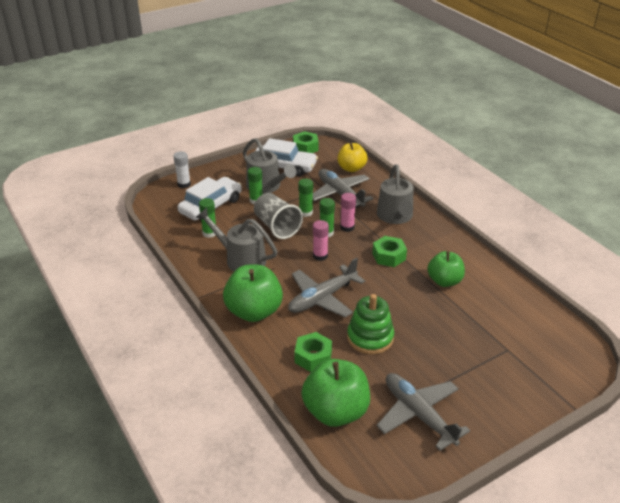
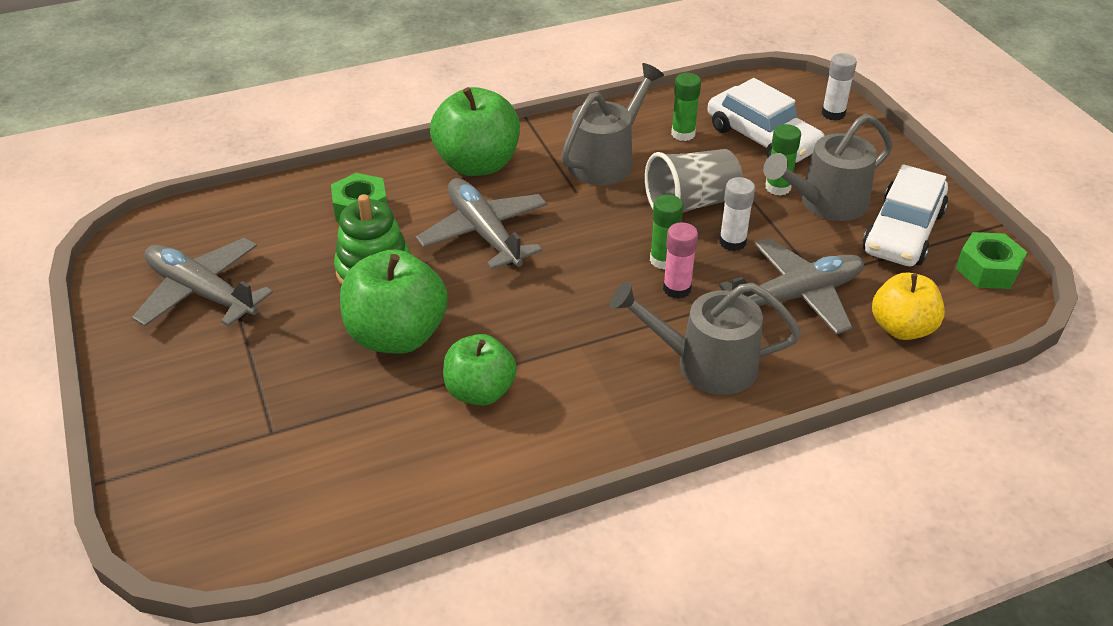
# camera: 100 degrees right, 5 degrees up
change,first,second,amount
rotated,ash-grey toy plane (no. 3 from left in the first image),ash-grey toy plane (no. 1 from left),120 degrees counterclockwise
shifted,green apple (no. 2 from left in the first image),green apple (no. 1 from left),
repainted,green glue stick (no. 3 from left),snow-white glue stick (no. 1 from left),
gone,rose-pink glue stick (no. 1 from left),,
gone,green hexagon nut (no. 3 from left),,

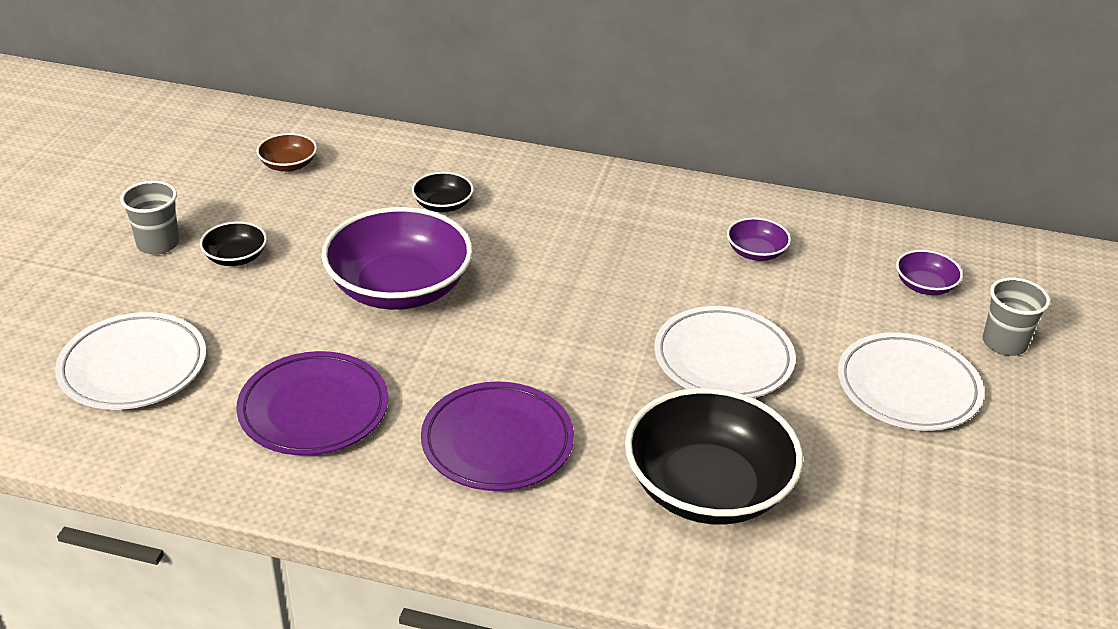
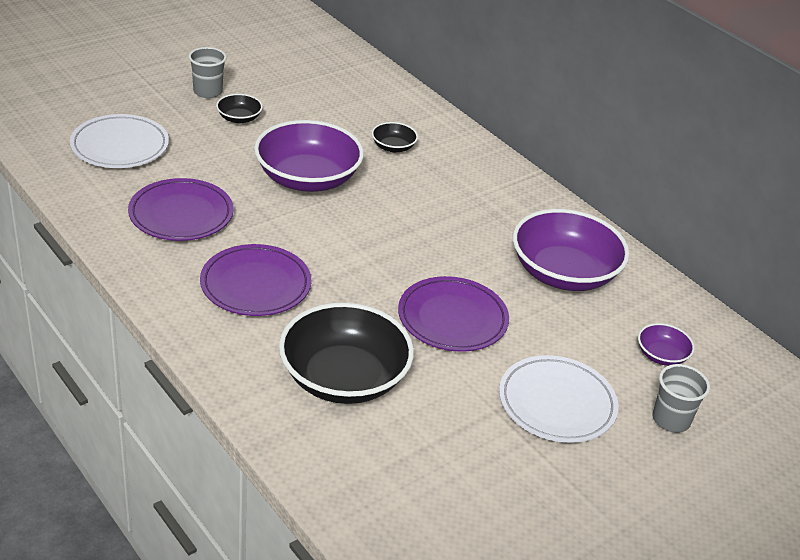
# camera: 35 degrees right, 0 degrees up
change,first,second,amount
repainted,snow-white flat dish (no. 2 from left),royal purple flat dish (no. 3 from left),
scaled,royal purple bowl (no. 2 from left),,x2.20
gone,brown bowl,,

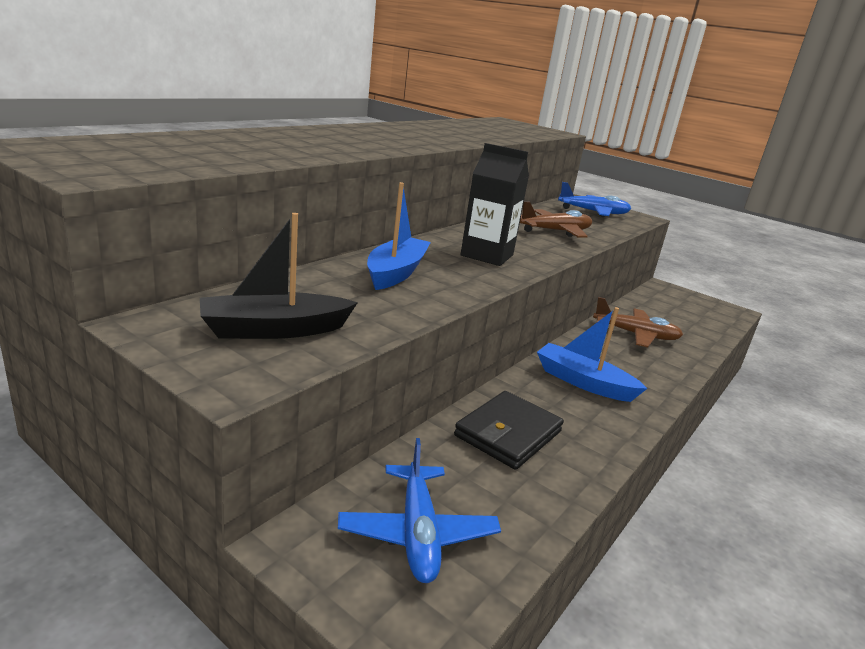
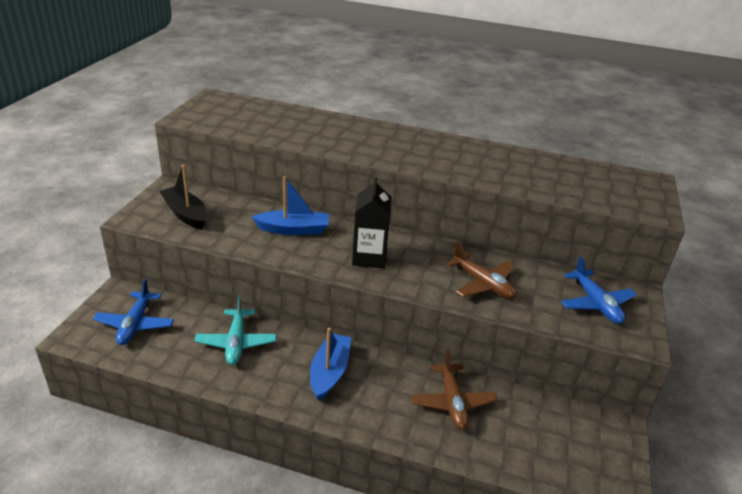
# camera: 70 degrees right, 10 degrees up
change,first,second,amount
rotated,blue toy plane (no. 1 from left),,60 degrees counterclockwise
swapped,ebony billfold,aqua toy plane,

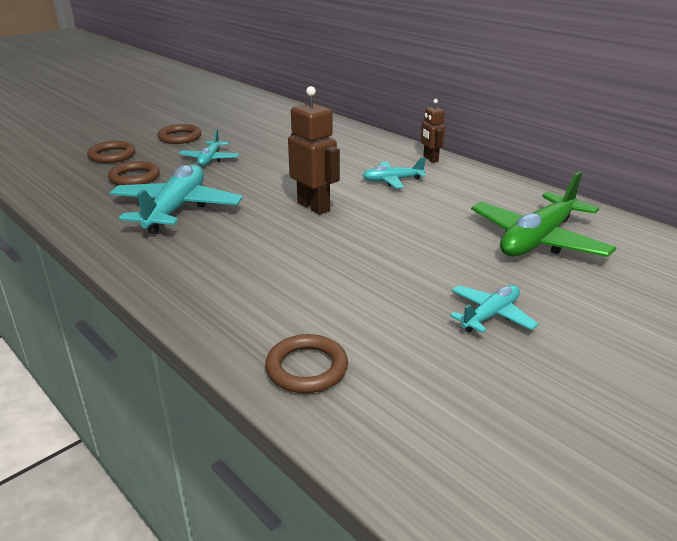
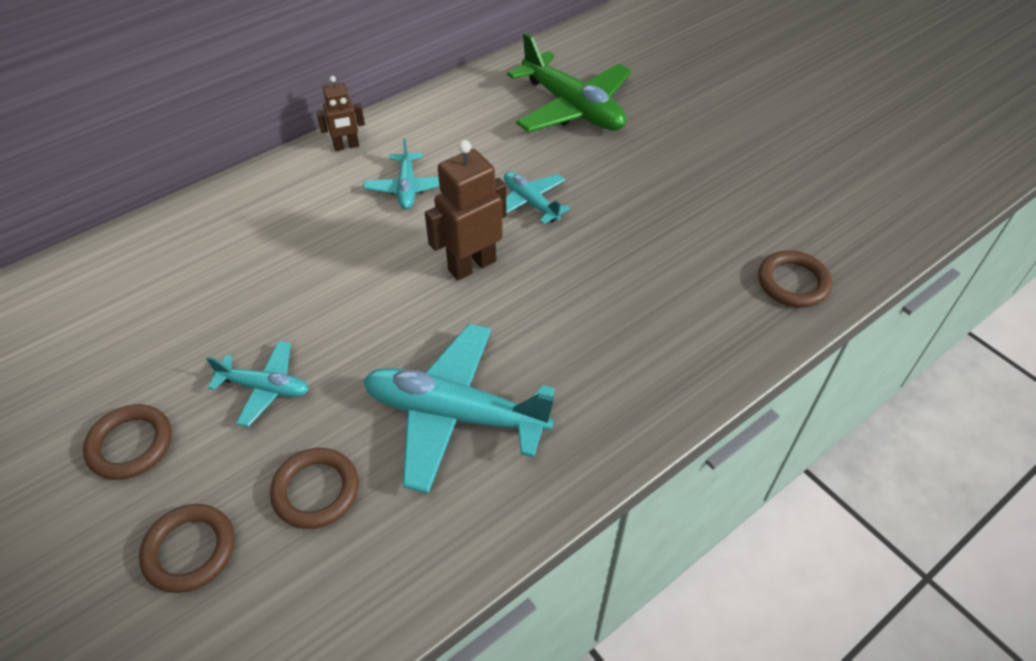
# camera: 85 degrees left, 20 degrees up
change,first,second,amount
shifted,aqua toy plane (no. 4 from left),,

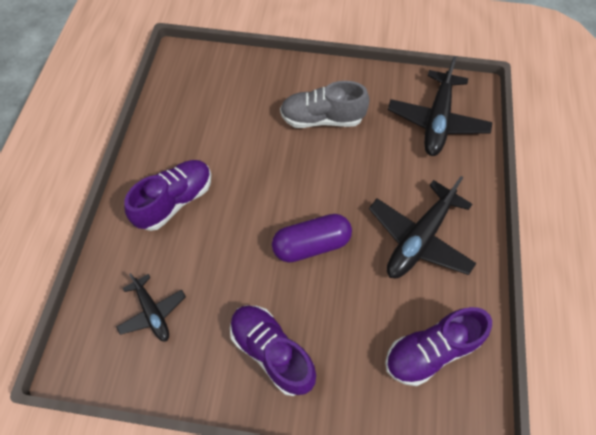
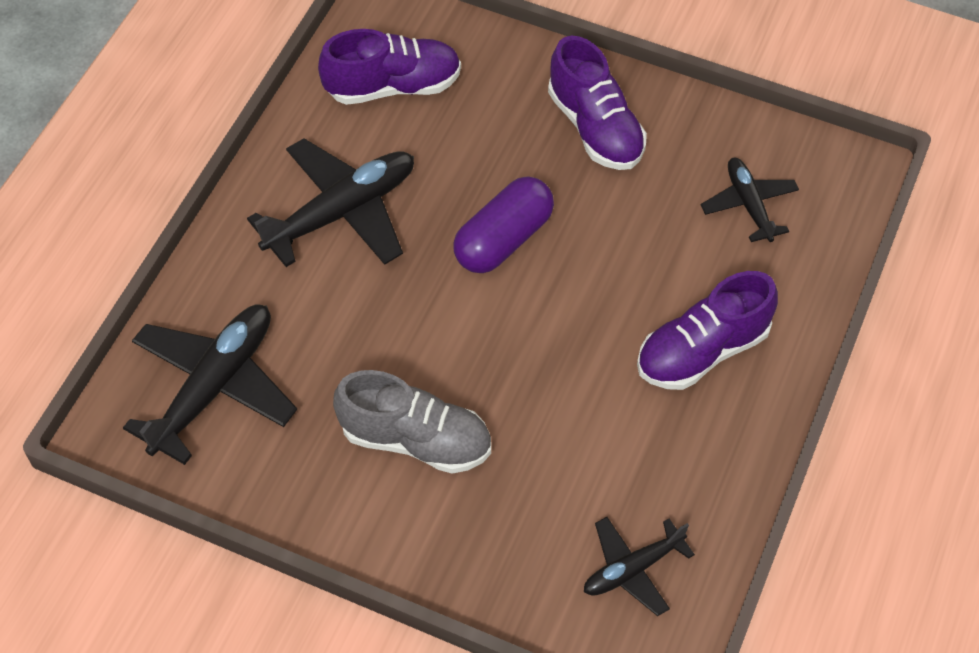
# camera: 165 degrees left, 5 degrees down
change,first,second,amount
rotated,royal purple pill shape,,45 degrees counterclockwise
new,,ebony toy plane (no. 3 from left),

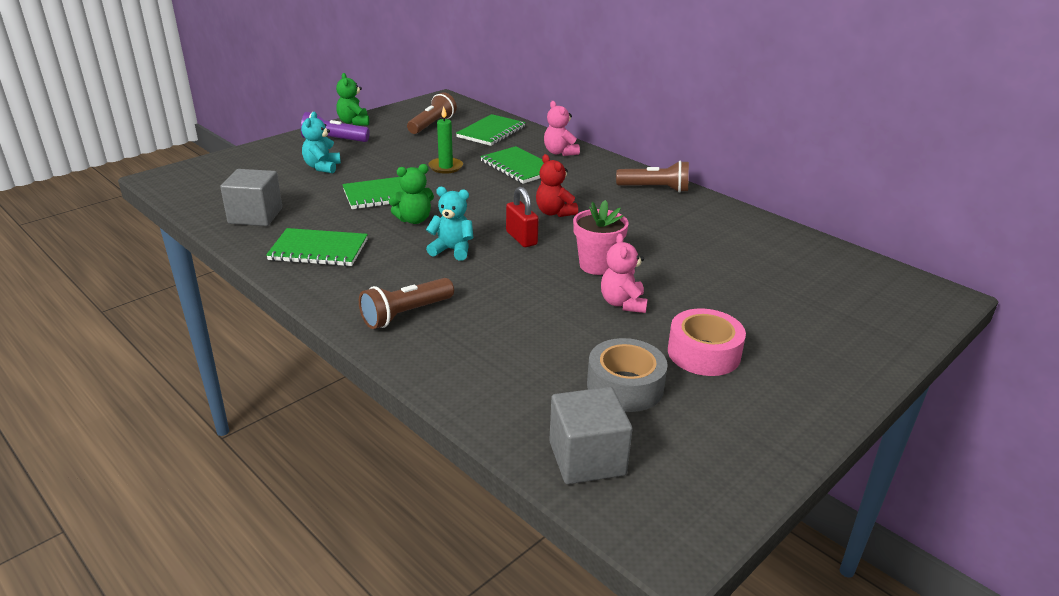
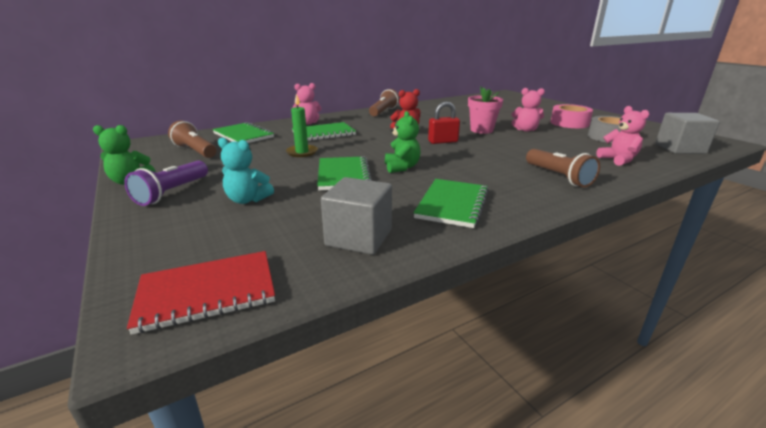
# camera: 75 degrees left, 5 degrees down
change,first,second,amount
new,,crimson notepad,
new,,rose-pink teddy bear (no. 3 from left),
gone,aqua teddy bear (no. 2 from left),,

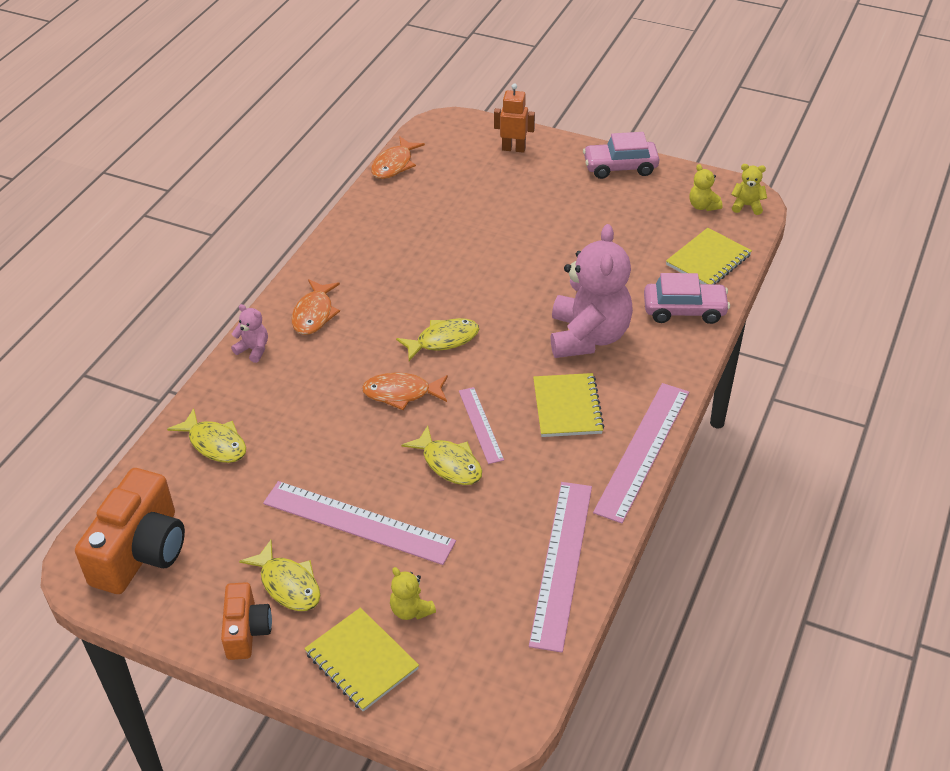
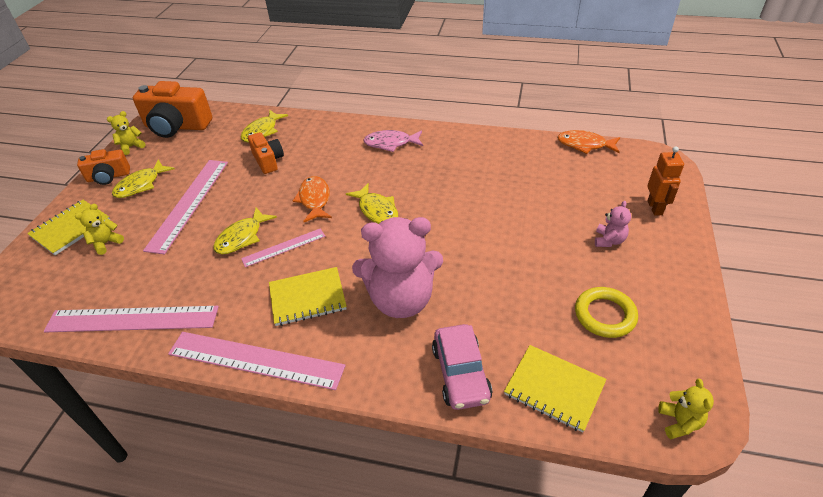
# camera: 80 degrees right, 0 degrees up
change,first,second,amount
shifted,golden teddy bear (no. 2 from left),,
new,,orange-coloured photo camera (no. 3 from left),
repainted,orange-coloured fish (no. 1 from left),rose-pink fish,
new,,golden ring,
shifted,rose-pink teddy bear (no. 1 from left in the first image),rose-pink teddy bear (no. 2 from left),
gone,rose-pink automobile (no. 1 from left),,

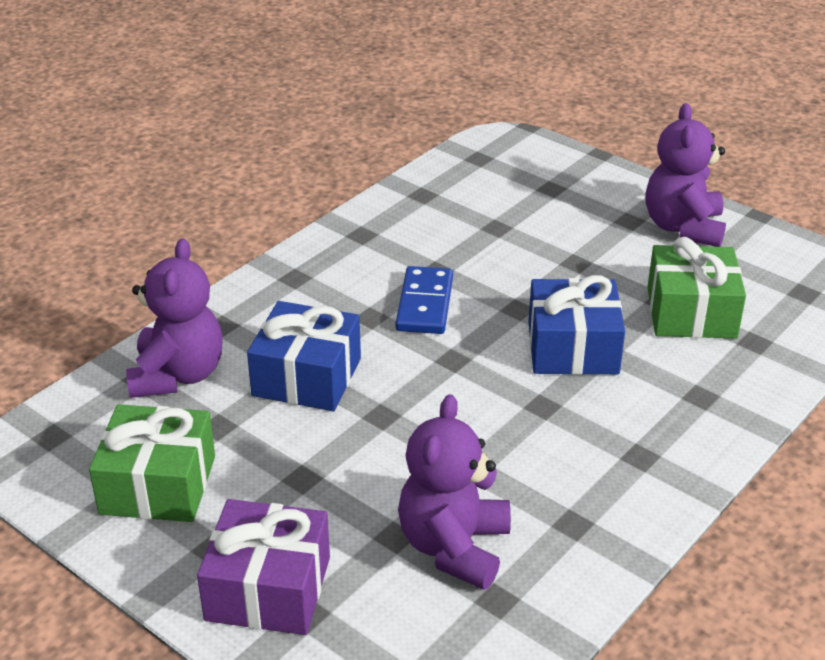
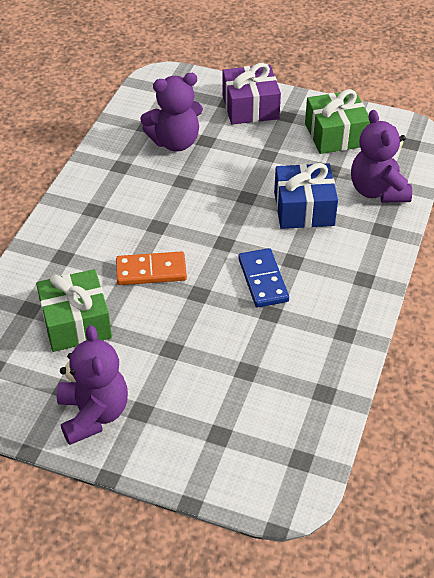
# camera: 160 degrees right, 10 degrees up
change,first,second,amount
swapped,blue wrapped gift (no. 2 from left),orange-coloured domino tile,
rotated,royal purple teddy bear (no. 2 from left),,75 degrees clockwise

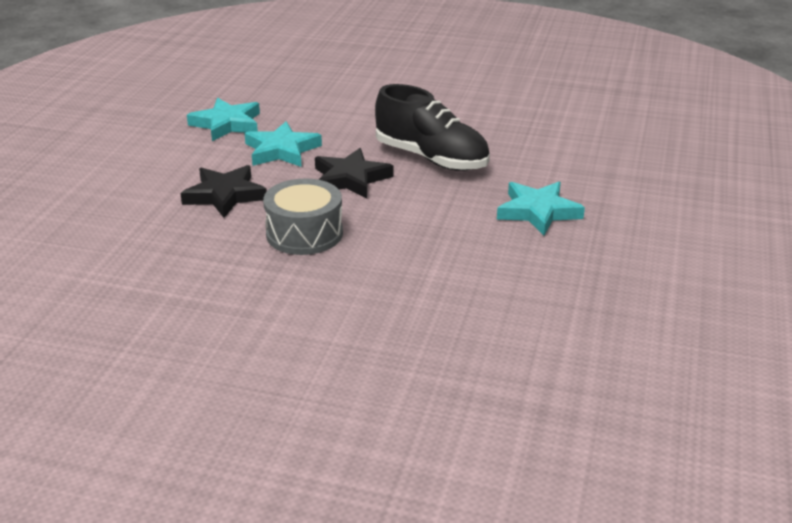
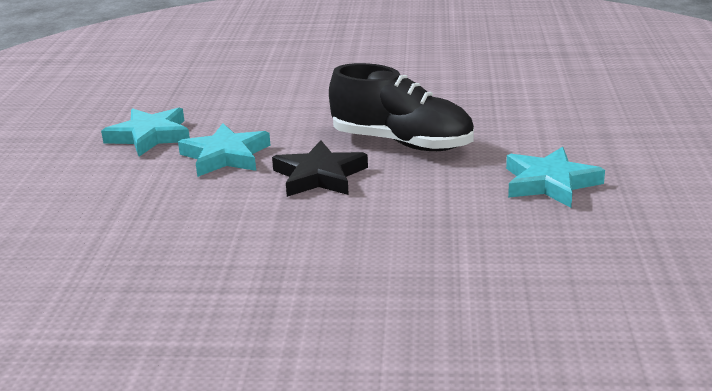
# camera: 10 degrees left, 5 degrees down
change,first,second,amount
gone,ebony five-pointed star (no. 1 from left),,
gone,ash-grey drum,,

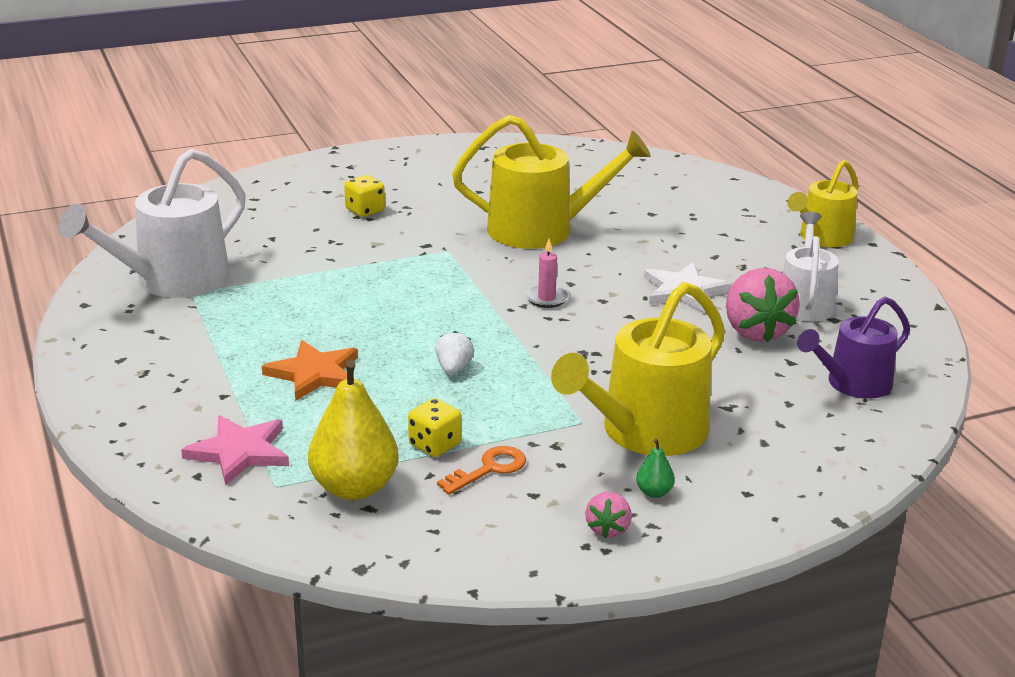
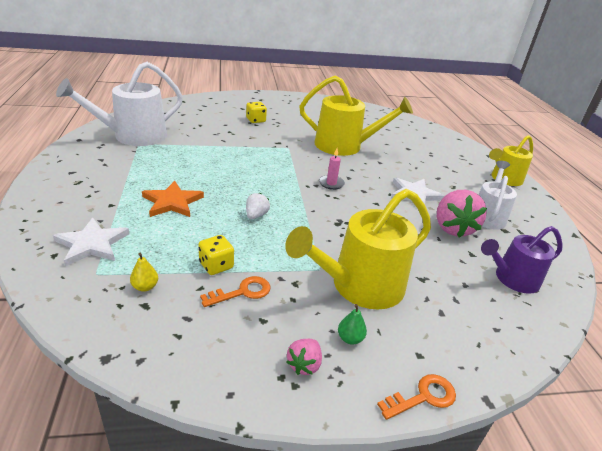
# camera: 10 degrees right, 5 degrees up
change,first,second,amount
repainted,rose-pink five-pointed star,snow-white five-pointed star (no. 1 from left),
scaled,golden toy pear,,x0.43
new,,orange-coloured latchkey (no. 2 from left),

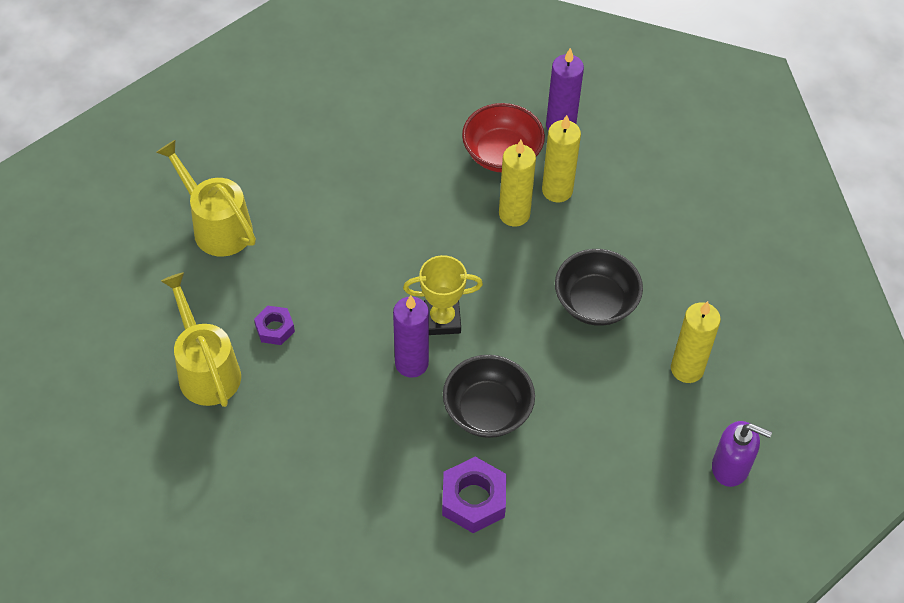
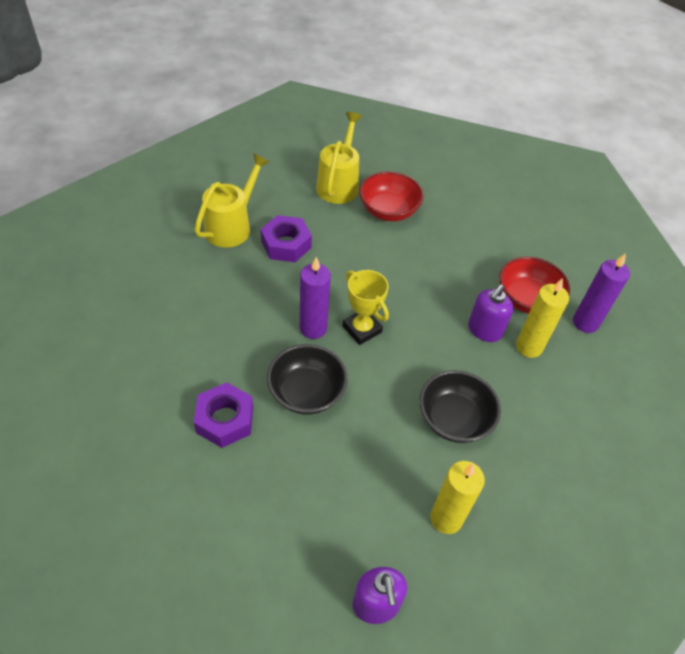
# camera: 55 degrees right, 5 degrees down
change,first,second,amount
scaled,royal purple hexagon nut (no. 1 from left in the first image),royal purple hexagon nut (no. 2 from left),x1.66
new,,crimson bowl (no. 1 from left),
swapped,golden pillar candle (no. 1 from left),royal purple pump bottle (no. 2 from left),

